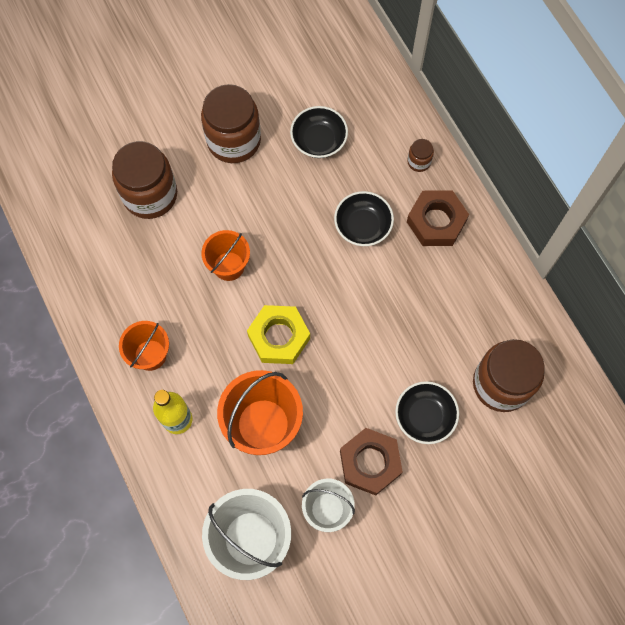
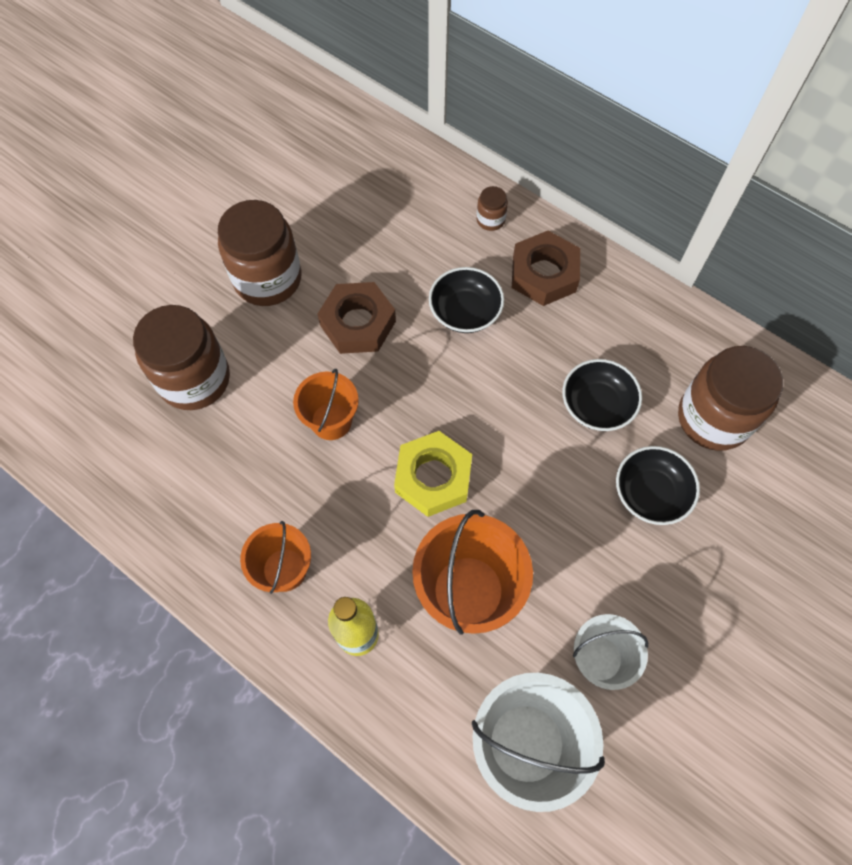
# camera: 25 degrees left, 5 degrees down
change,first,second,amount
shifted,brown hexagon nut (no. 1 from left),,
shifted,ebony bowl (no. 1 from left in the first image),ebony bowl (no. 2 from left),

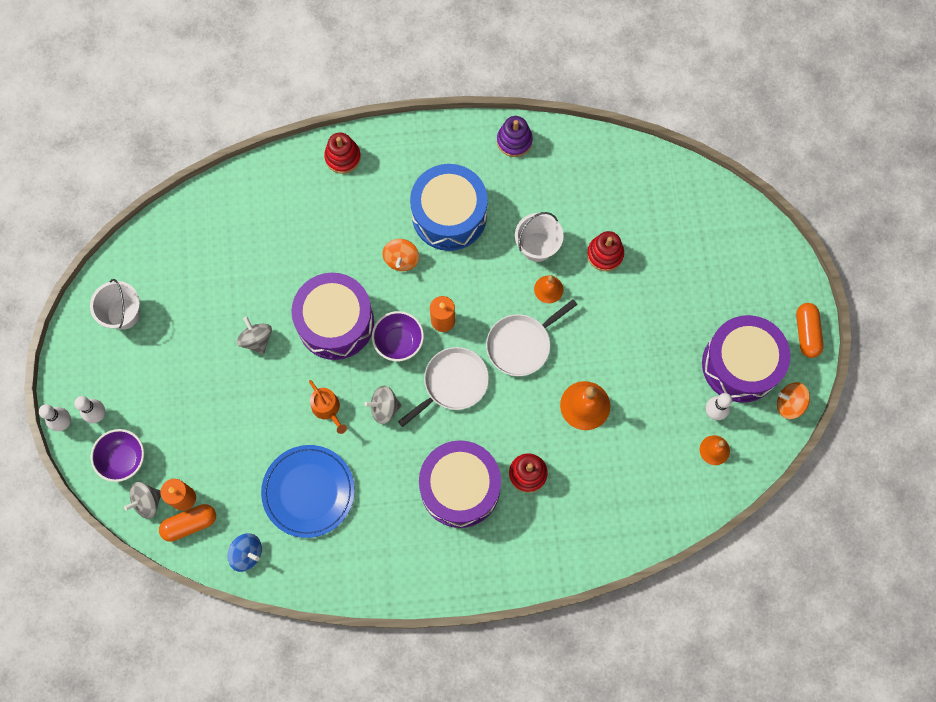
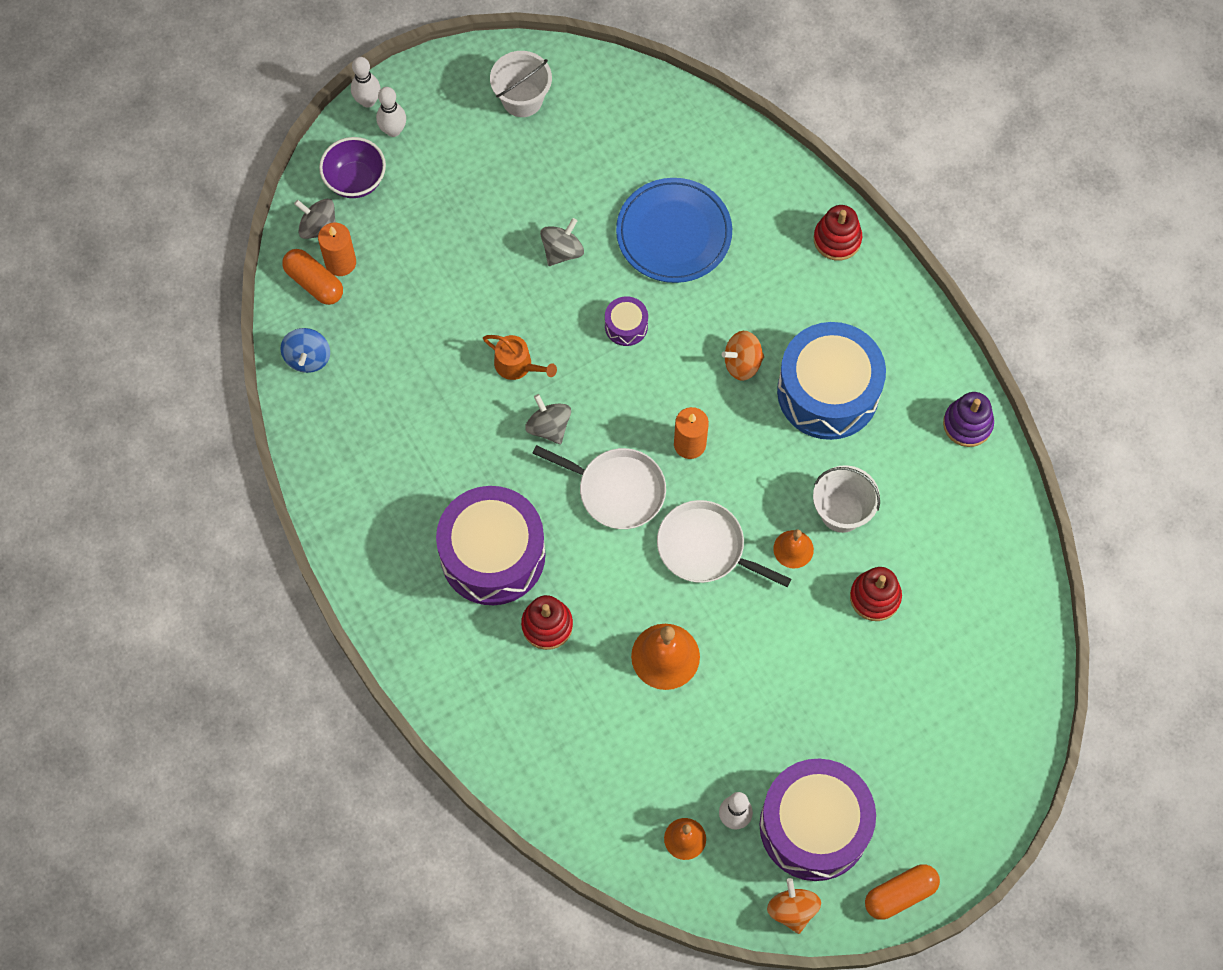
# camera: 65 degrees right, 5 degrees down
change,first,second,amount
rotated,orange-coloured watering can,,90 degrees counterclockwise
scaled,royal purple drum (no. 1 from left in the first image),royal purple drum (no. 2 from left),x0.43
shifted,blue flat dish,,
gone,royal purple bowl (no. 2 from left),,

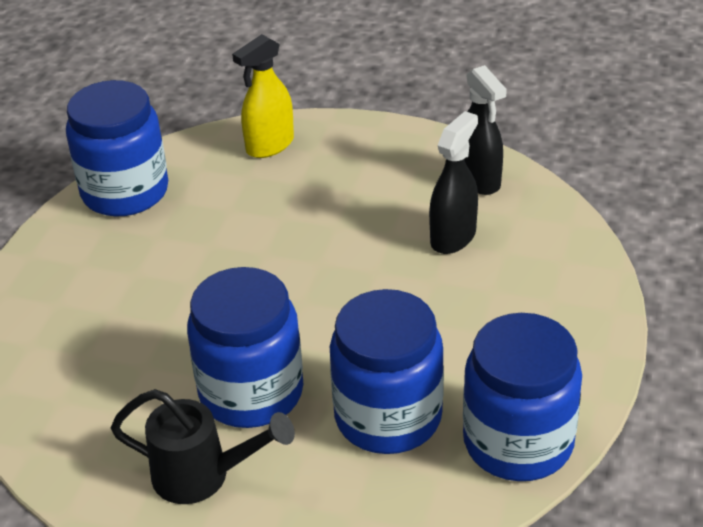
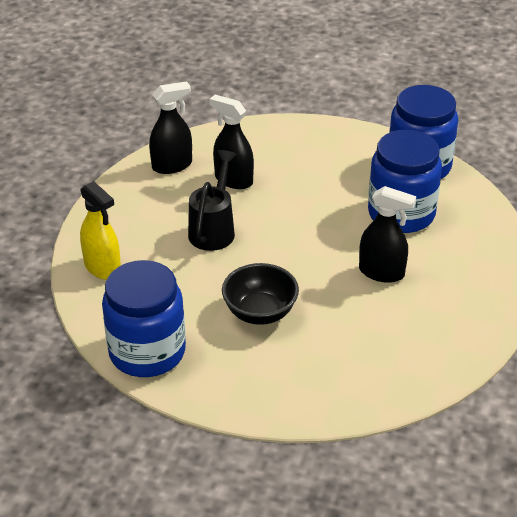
# camera: 90 degrees left, 0 degrees up
change,first,second,amount
shifted,ebony watering can,,
new,,ebony bowl,
swapped,blue preserve jar (no. 2 from left),ebony spray bottle (no. 3 from left),

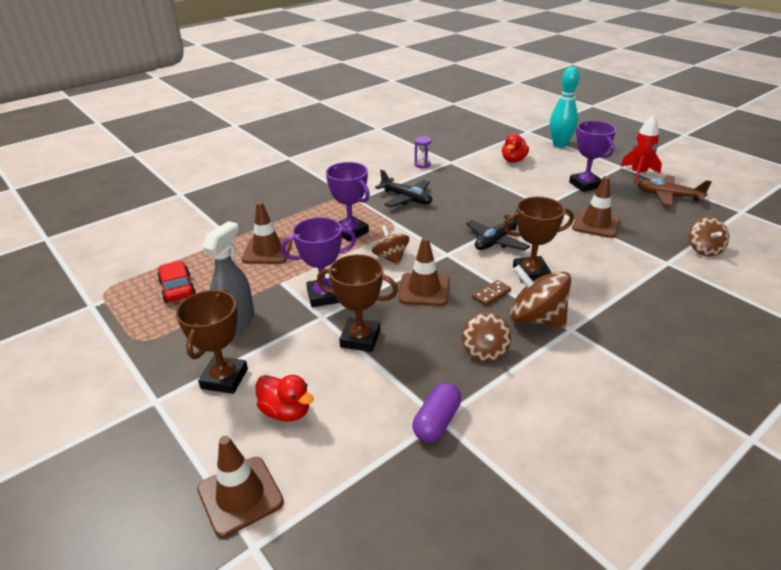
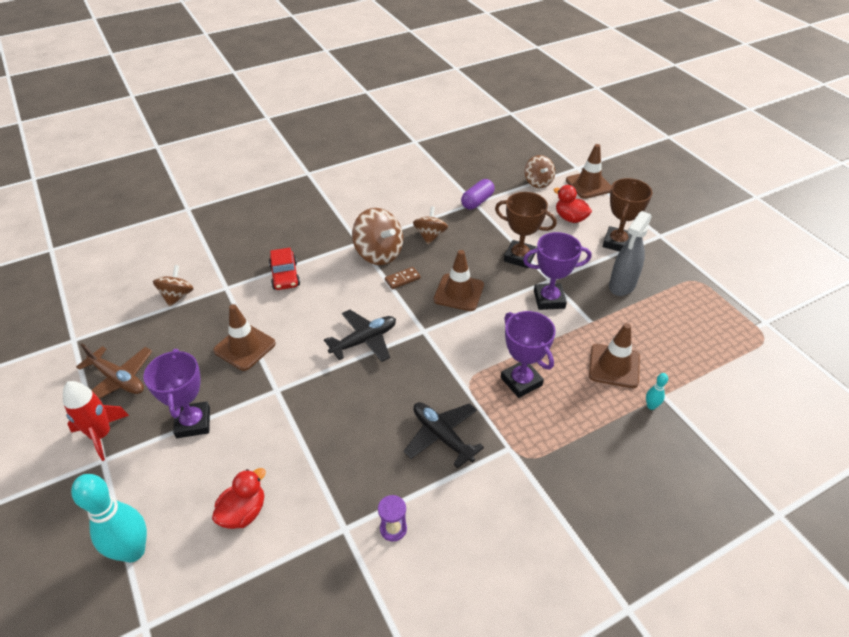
# camera: 170 degrees left, 10 degrees up
change,first,second,amount
shifted,crimson automobile,,
shifted,brown spinning top (no. 1 from left in the first image),brown spinning top (no. 4 from left),
new,,aqua bowling pin (no. 2 from left),
gone,brown award cup (no. 3 from left),,

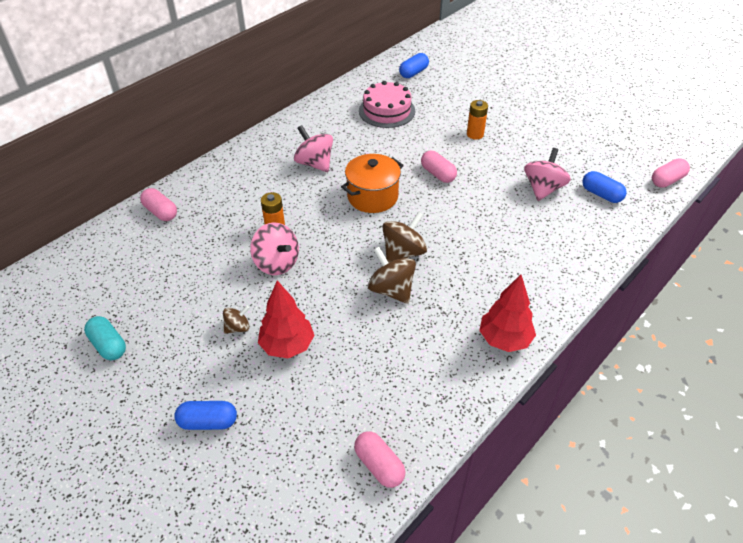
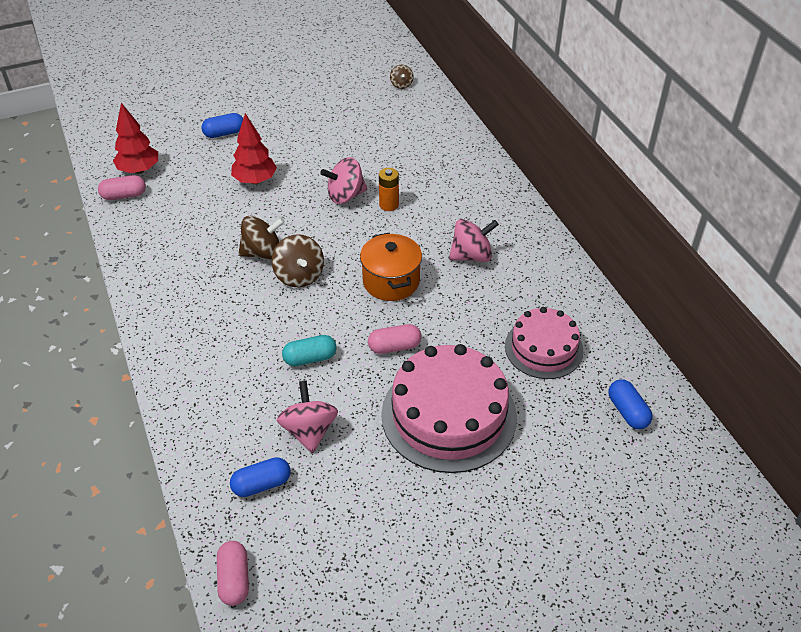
# camera: 115 degrees right, 0 degrees up
change,first,second,amount
shifted,crimson fir tree (no. 2 from left in the first image),crimson fir tree (no. 1 from left),
rotated,blue pill shape (no. 1 from left),,45 degrees clockwise
rotated,rose-pink spinning top (no. 3 from left in the first image),rose-pink spinning top (no. 1 from left),150 degrees counterclockwise
shifted,aqua pill shape,,
swapped,orange-coloured power cell (no. 2 from left),rose-pink cake (no. 1 from left),
shifted,brown spinning top (no. 1 from left in the first image),brown spinning top (no. 3 from left),
gone,rose-pink pill shape (no. 1 from left),,

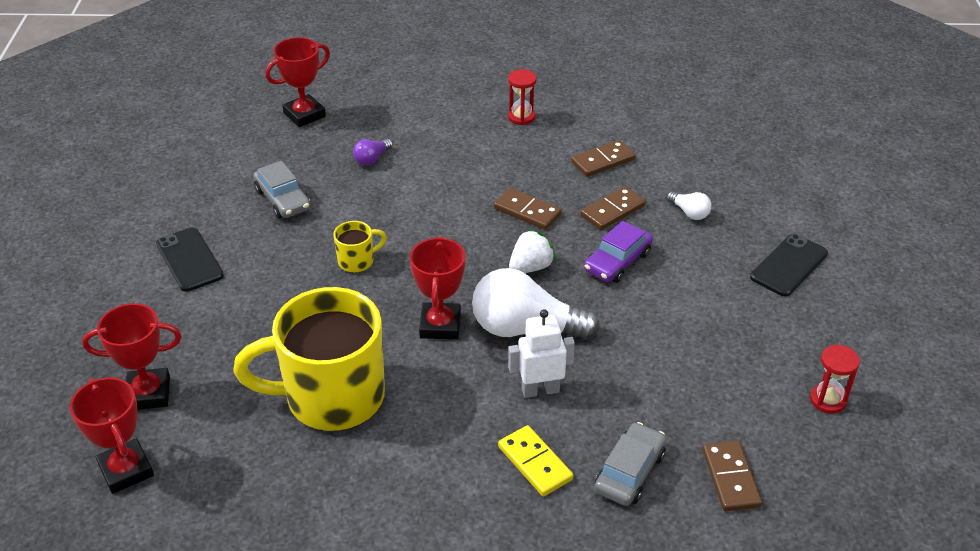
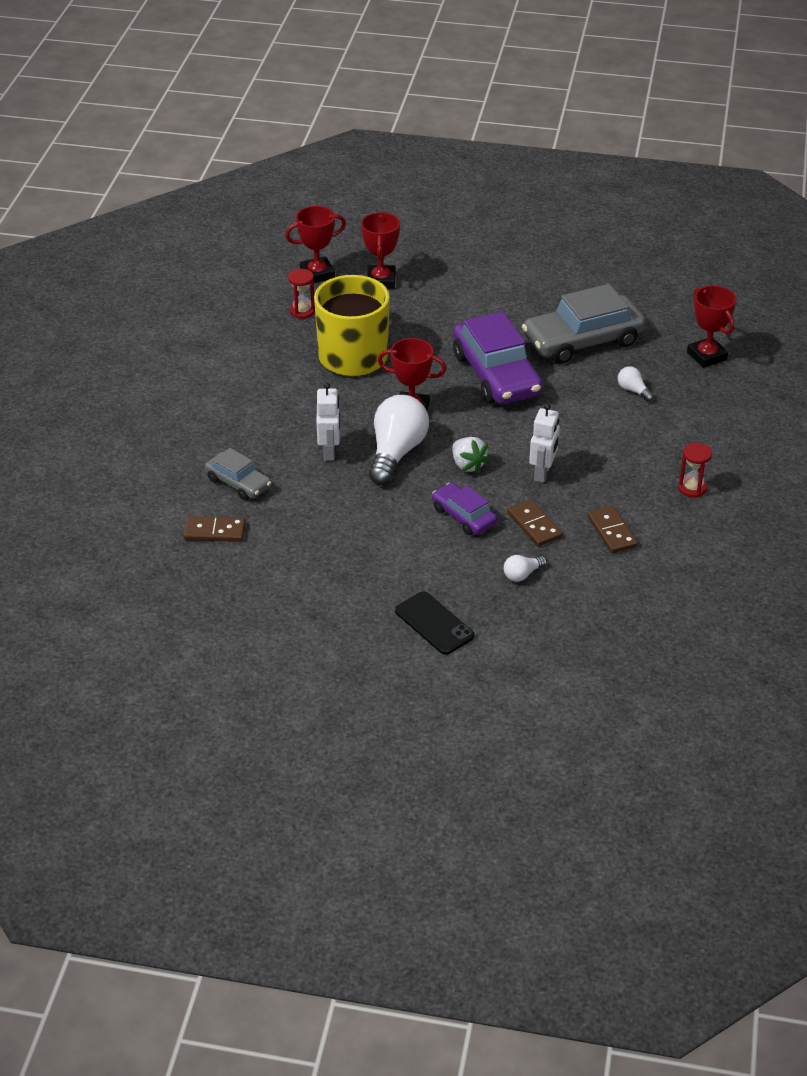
# camera: 100 degrees right, 0 degrees up
change,first,second,amount
shifted,crimson hourglass (no. 2 from left in the first image),crimson hourglass (no. 1 from left),
swapped,golden mug (no. 2 from left),royal purple automobile (no. 2 from left),
scaled,ash-grey automobile (no. 1 from left in the first image),ash-grey automobile (no. 2 from left),x1.87
swapped,brown domino tile (no. 1 from left),snow-white toy robot (no. 2 from left),
repainted,royal purple lightbulb,snow-white lightbulb (no. 3 from left),
gone,ebony phone (no. 1 from left),,
gone,golden domino tile,,

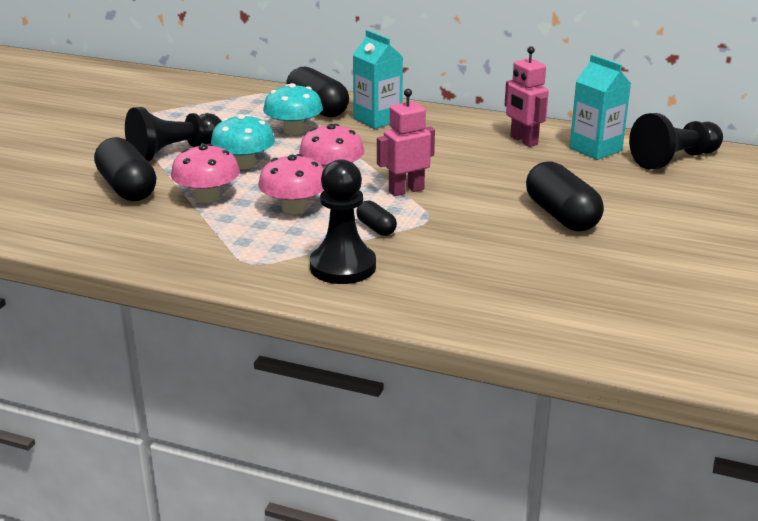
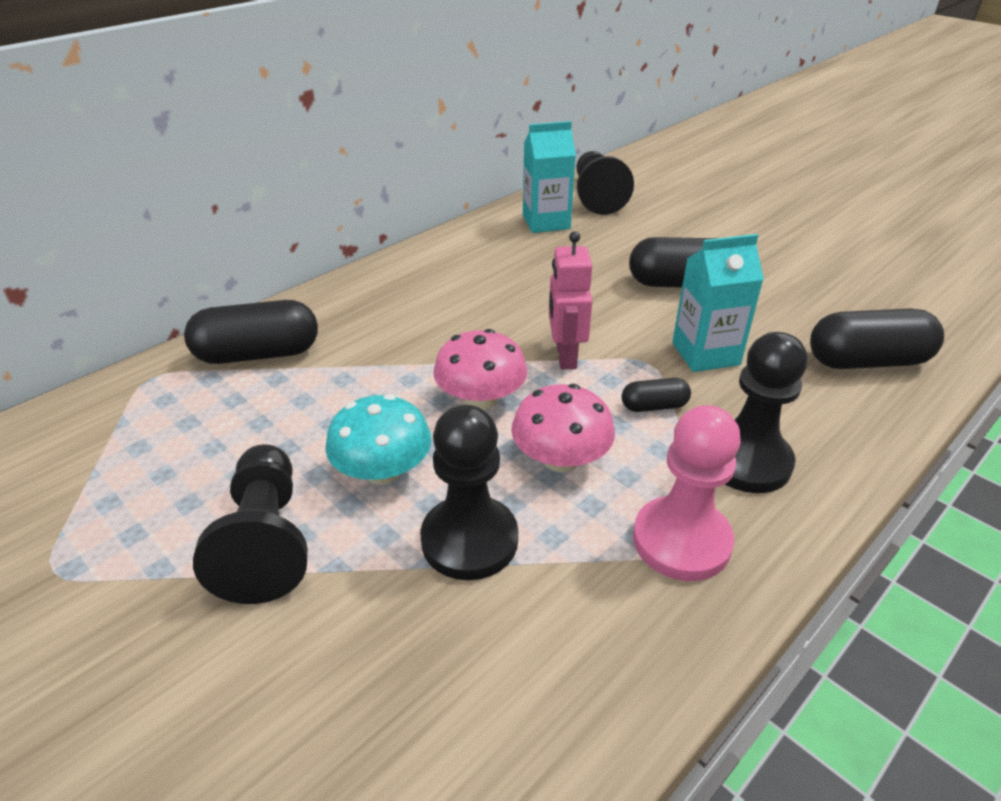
# camera: 65 degrees left, 10 degrees up
change,first,second,amount
swapped,rose-pink mushroom (no. 1 from left),ebony chess pawn (no. 2 from left),
new,,rose-pink chess pawn,
shifted,aqua milk carton (no. 1 from left in the first image),aqua milk carton (no. 2 from left),
shifted,ebony pill shape (no. 1 from left in the first image),ebony pill shape (no. 4 from left),
gone,aqua mushroom (no. 2 from left),,
gone,rose-pink toy robot (no. 2 from left),,

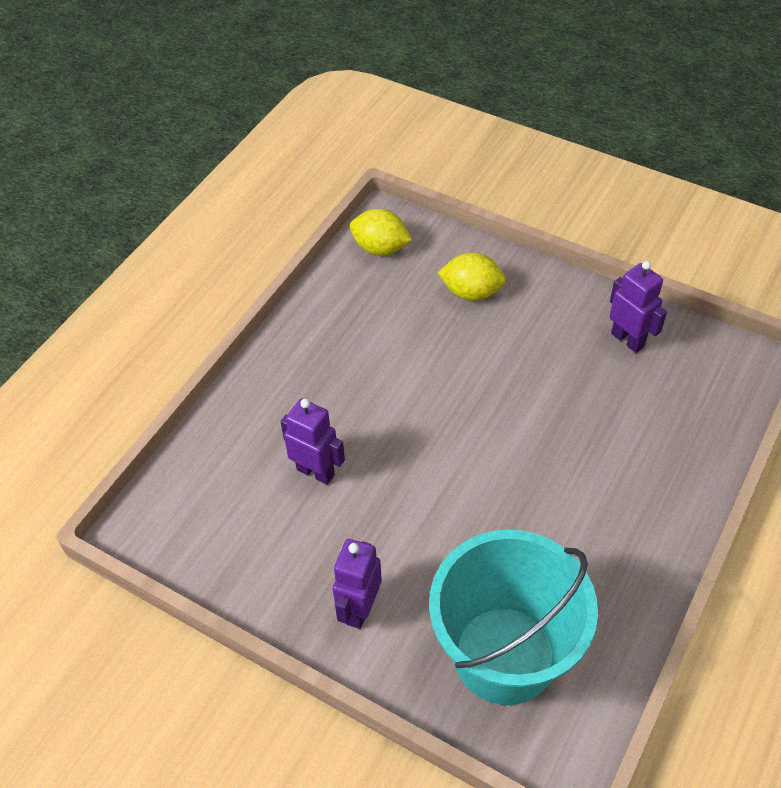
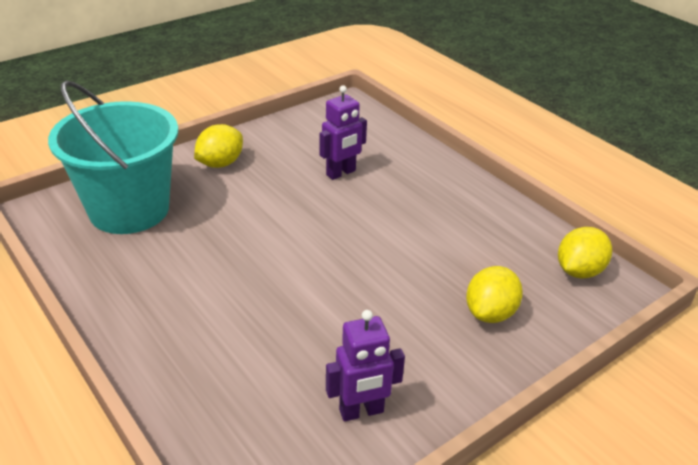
# camera: 110 degrees right, 15 degrees down
change,first,second,amount
swapped,royal purple toy robot (no. 2 from left),golden citrus fruit (no. 1 from left),

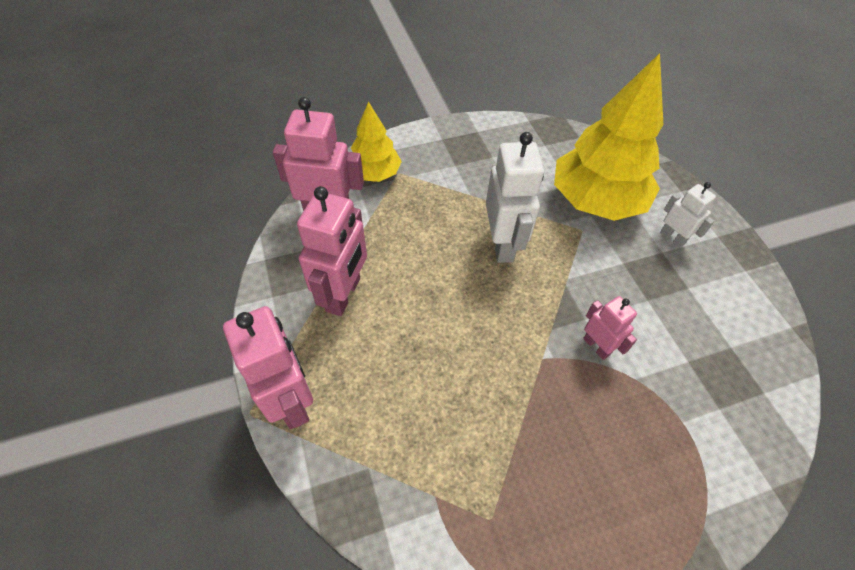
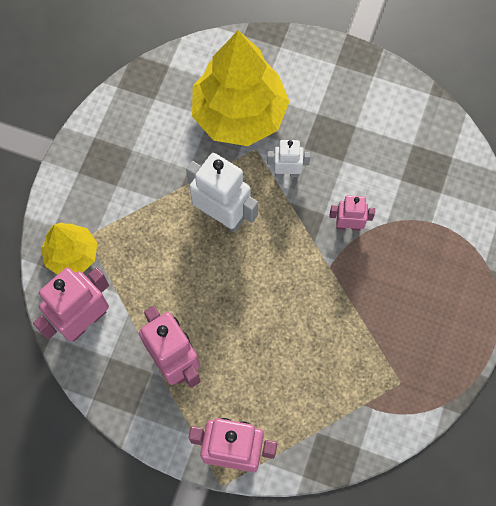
# camera: 50 degrees left, 15 degrees up
change,first,second,amount
shifted,snow-white toy robot (no. 2 from left),,

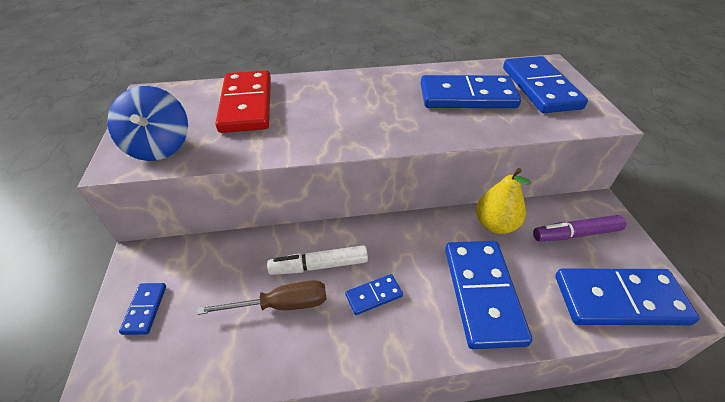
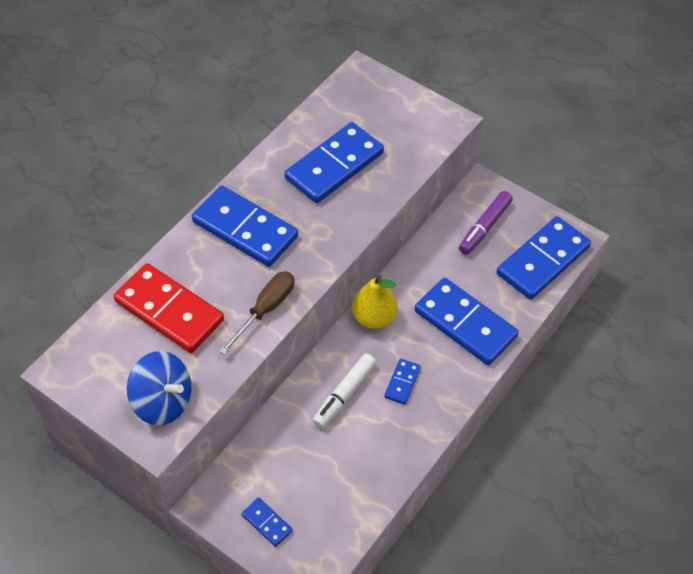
# camera: 45 degrees left, 10 degrees up
change,first,second,amount
shifted,blue domino tile (no. 5 from left in the first image),blue domino tile (no. 1 from left),
shifted,brown screwdriver,,
shifted,golden toy pear,,

